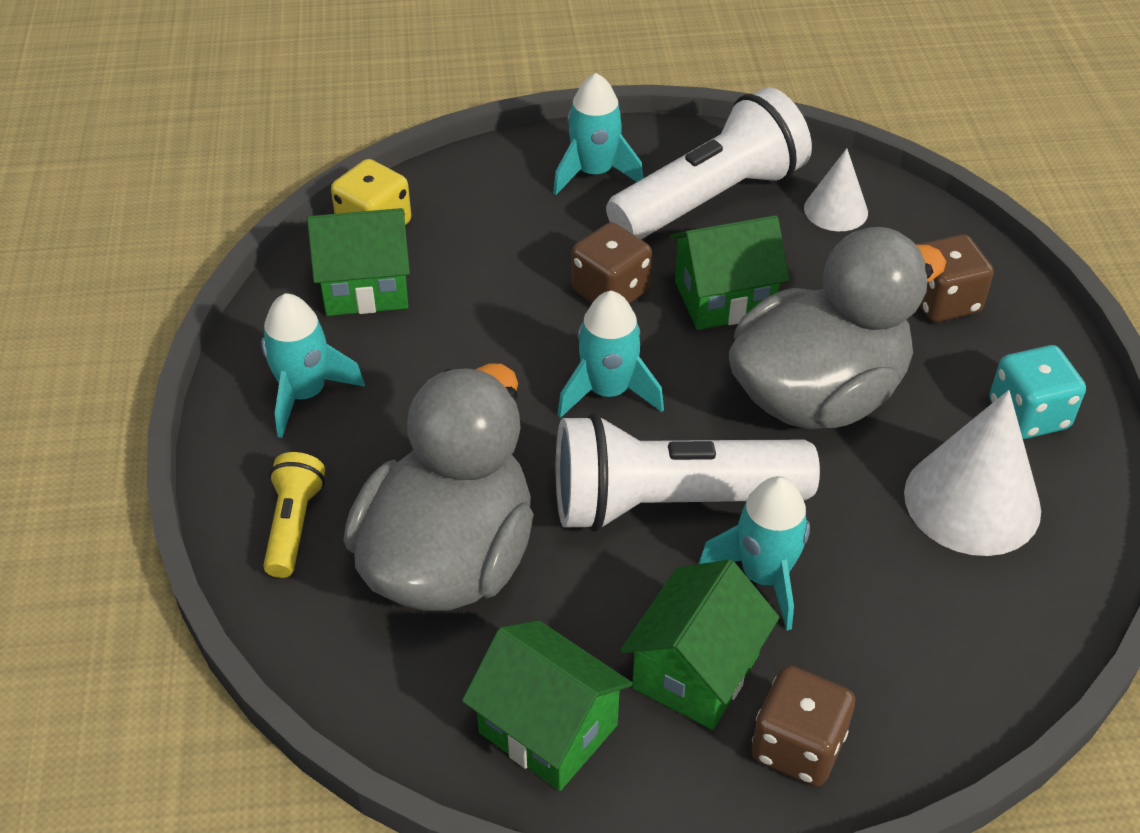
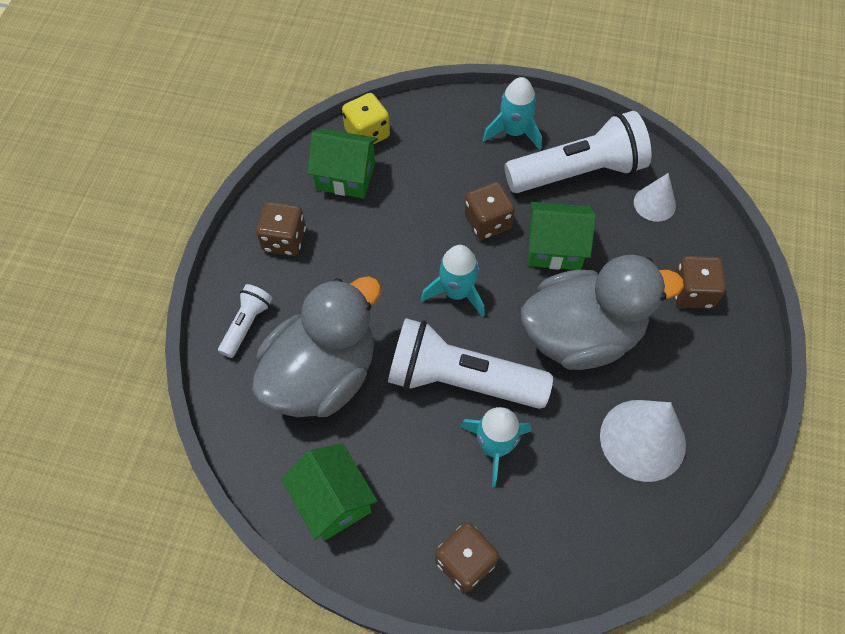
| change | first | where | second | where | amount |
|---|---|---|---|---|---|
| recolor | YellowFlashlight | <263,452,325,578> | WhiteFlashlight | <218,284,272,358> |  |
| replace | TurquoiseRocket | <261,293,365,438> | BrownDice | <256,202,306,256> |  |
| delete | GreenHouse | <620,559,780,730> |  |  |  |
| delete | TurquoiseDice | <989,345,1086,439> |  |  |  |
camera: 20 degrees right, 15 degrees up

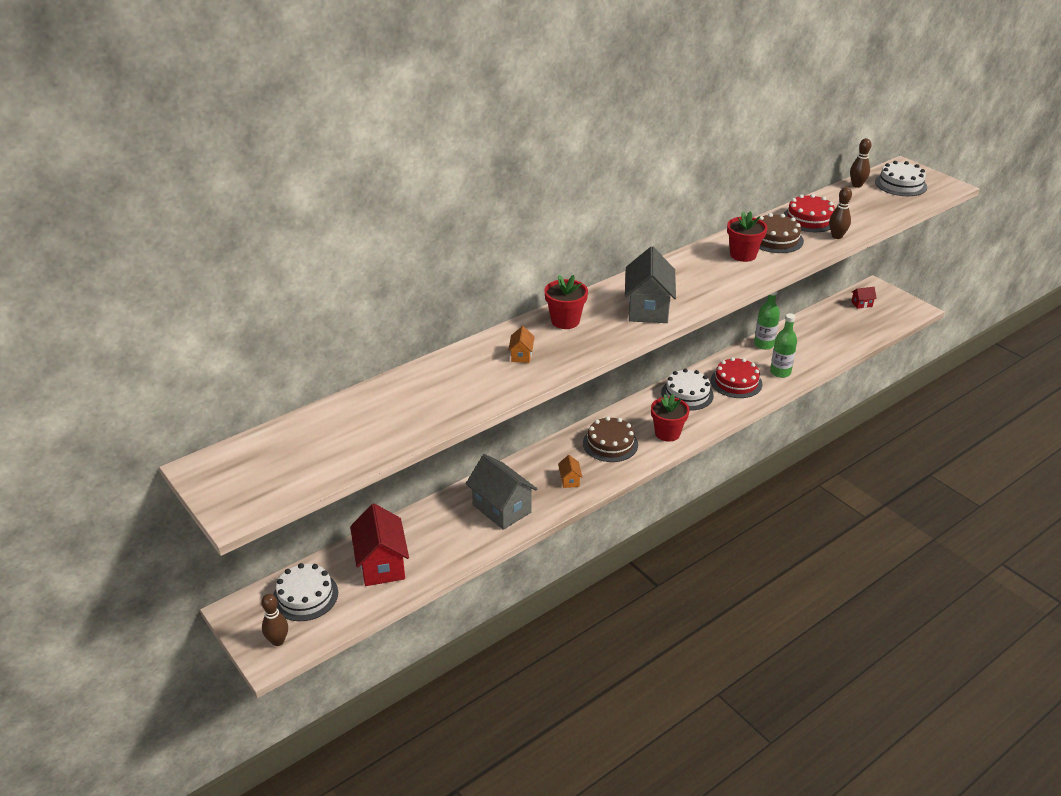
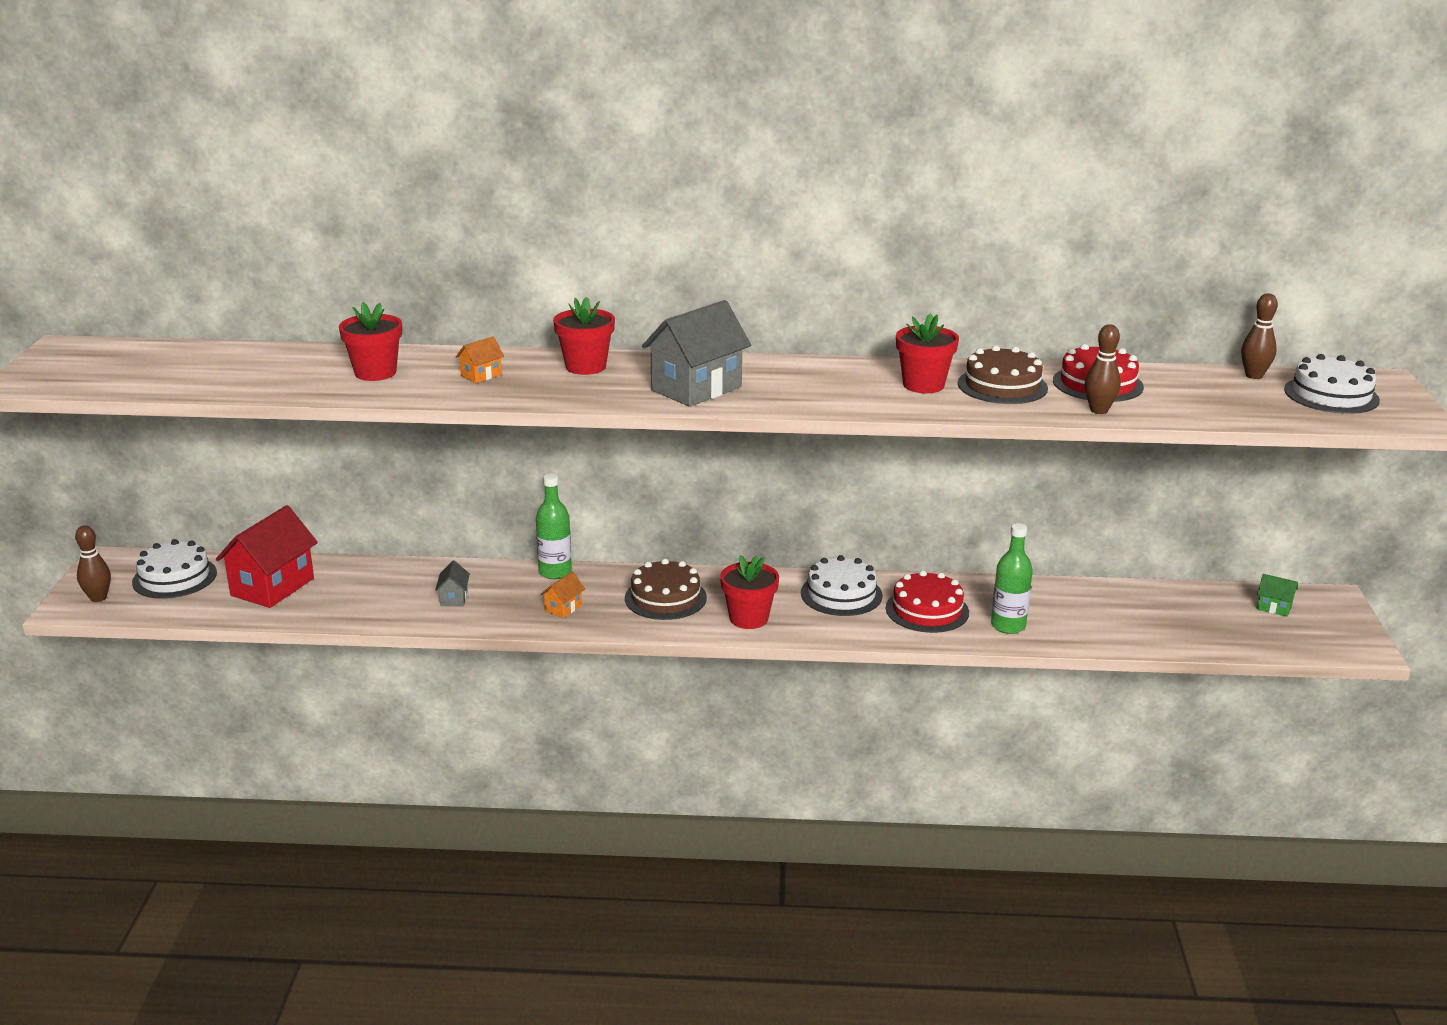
| change | first | where | second | where | amount |
|---|---|---|---|---|---|
| insert |  |  | RedFlowerPot | <339,302,402,381> |  |
| resize | GreyHouse | <466,454,537,530> |  | <435,561,470,606> | x0.45 |
| move | GreenBottle | <754,291,780,350> |  | <536,474,572,579> |  |
| recolor | RedHouse | <851,287,877,309> | GreenHouse | <1257,574,1298,617> |  |
camera: 40 degrees right, 10 degrees down

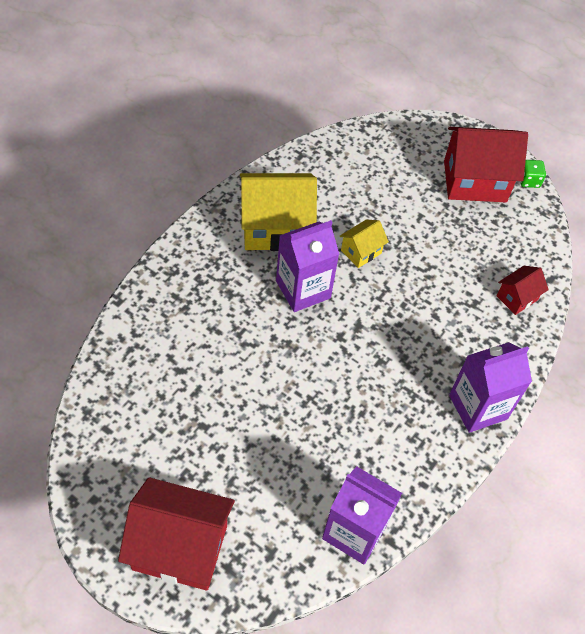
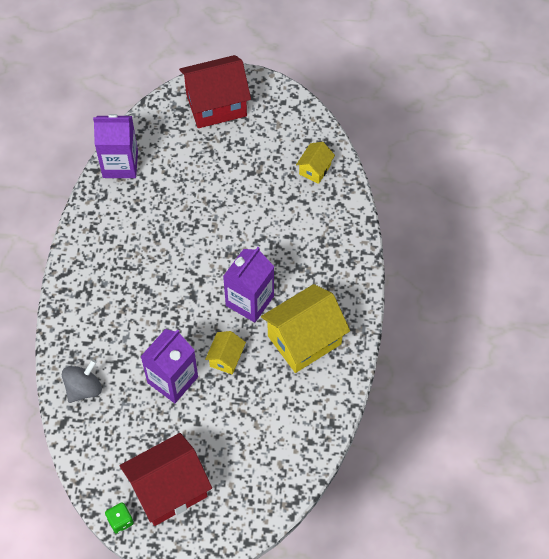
| change | first | where | second | where | amount |
|---|---|---|---|---|---|
| replace | RedHouse | <497,266,549,315> | GreySpinningTop | <62,359,102,403> |  |
| move | PurpleCarton | <449,342,532,433> |  | <141,329,198,403> |  |
| insert |  |  | YellowHouse | <296,142,335,184> |  |
camera: 155 degrees right, 5 degrees up

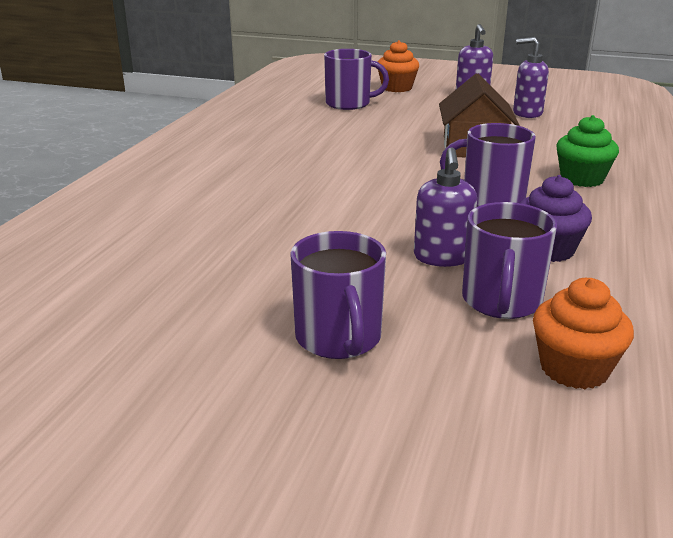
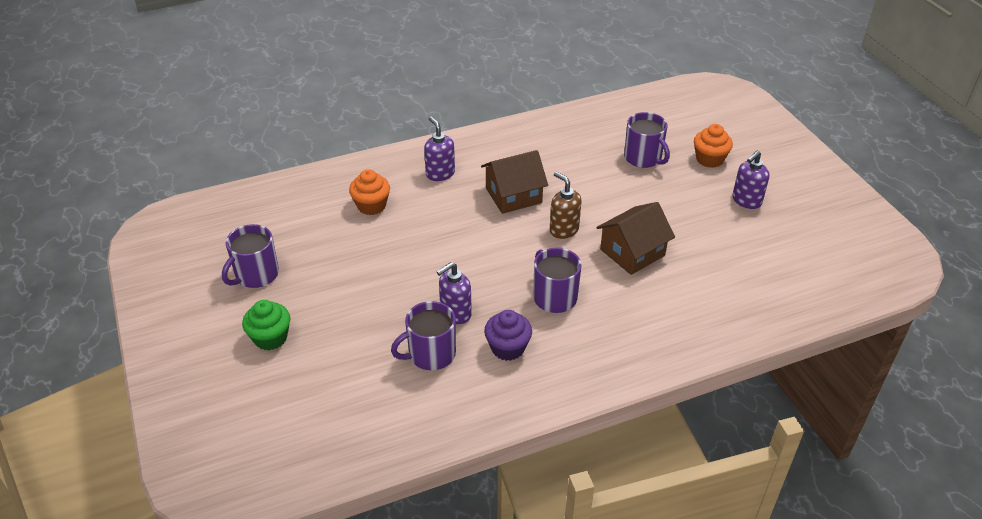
| change | first | where | second | where | amount |
|---|---|---|---|---|---|
| move | PurpleMug | <290,231,386,359> |  | <222,224,279,288> |  |
| move | GreenCupcake | <556,115,619,187> |  | <242,300,290,350> |  |
| move | OrangeCupcake | <533,278,634,389> |  | <349,169,390,215> |  |
| move | PurpleSoapDispenser | <513,37,549,118> |  | <424,117,455,181> |  |
| insert |  |  | BrownHouse | <481,150,548,214> |  |
| insert |  |  | BrownSoapDispenser | <550,172,582,239> |  |
camera: 50 degrees right, 15 degrees up

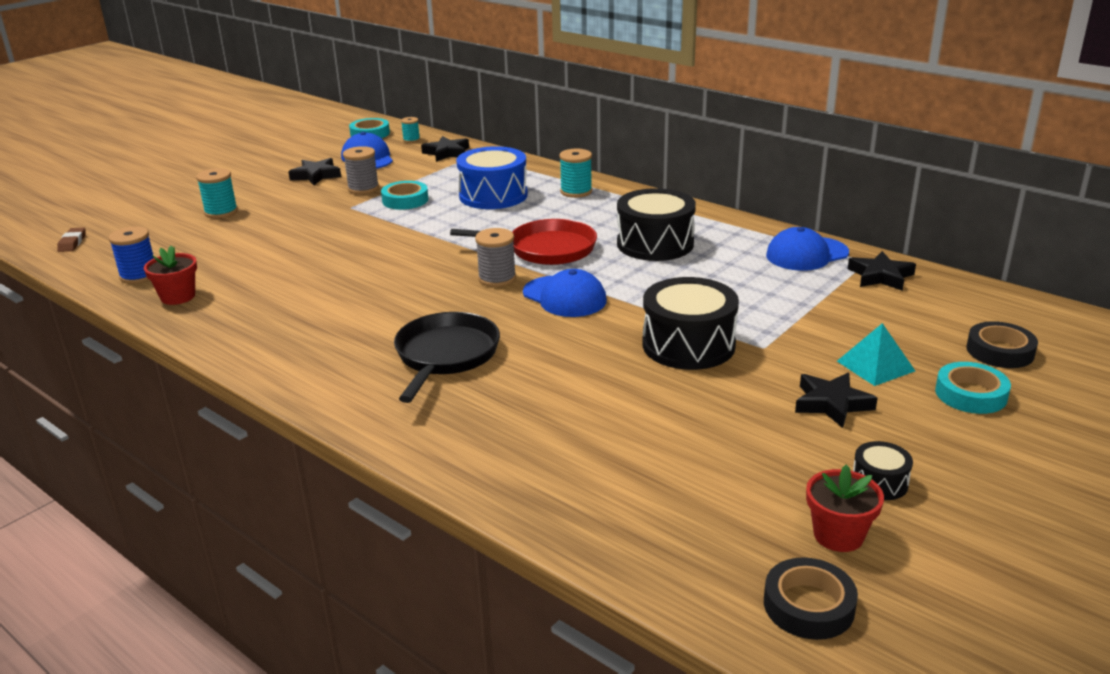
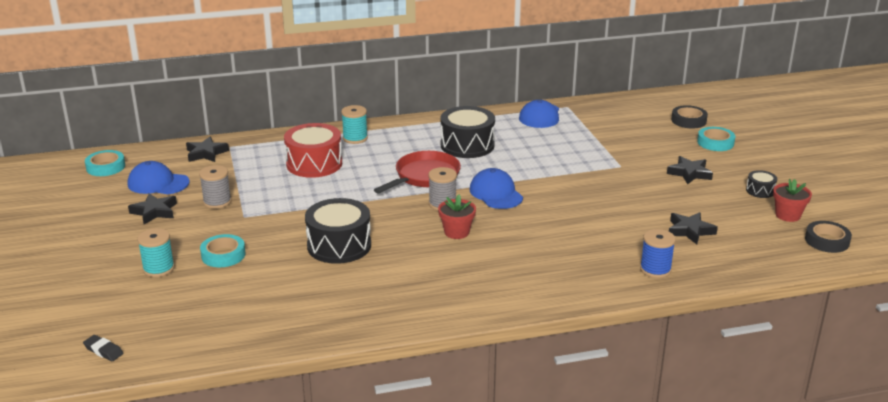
| change | first | where | second | where | amount |
|---|---|---|---|---|---|
| recolor | BrownEraser | <57,228,86,252> | BlackEraser | <83,335,124,361> |  |
| move | TurquoiseTape | <381,181,429,210> |  | <200,234,245,267> |  |
| recolor | BlueDrum | <456,146,528,209> | RedDrum | <284,123,342,178> |  |
| move | BlackDrum | <642,277,739,370> |  | <305,198,371,264> |  |
| move | RedFlowerPot | <144,246,197,305> |  | <438,194,476,239> |  |
| rotate | BlueCap | <523,269,607,317> |  | <470,168,523,209> | 105 degrees counterclockwise |
| move | BlueSpool | <108,226,154,284> |  | <640,229,676,278> |  |
| move | BlackStar | <848,251,916,291> |  | <669,212,718,244> |  |
| delete | BlackPan | <394,312,500,403> |  |  |  |
| delete | TurquoiseSpool | <401,117,420,143> |  |  |  |
| delete | TurquoisePyramid | <837,323,915,386> |  |  |  |
camera: 55 degrees left, 0 degrees up

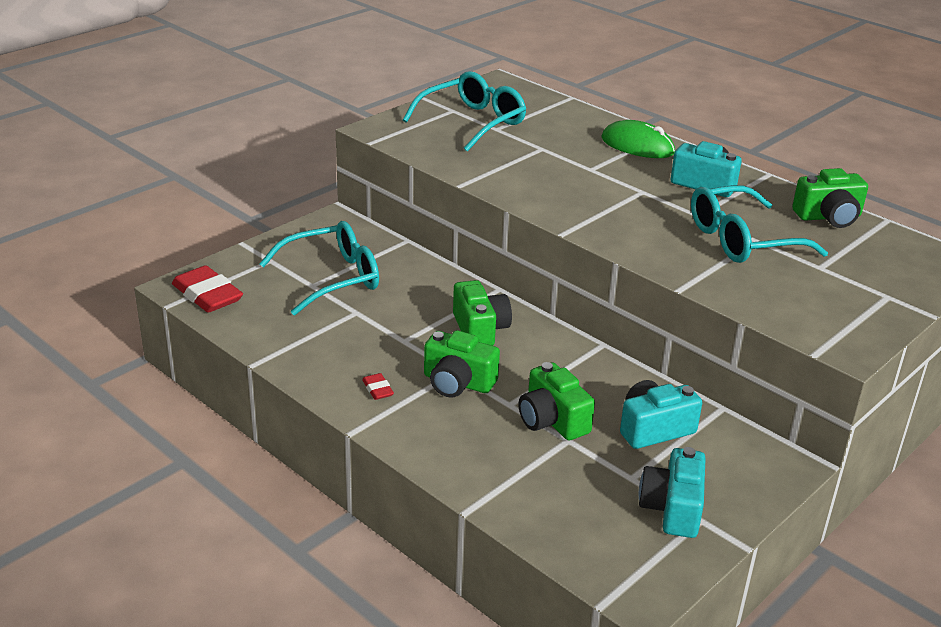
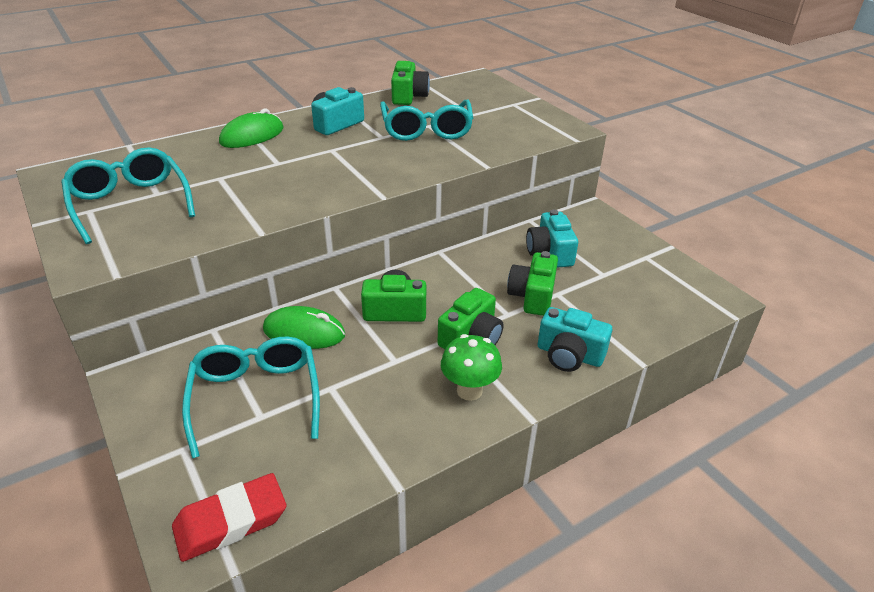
| change | first | where | second | where | amount |
|---|---|---|---|---|---|
| insert |  |  | GreenMouse | <263,306,345,349> |  |
| replace | RedEraser | <362,373,394,400> | GreenMushroom | <441,334,502,401> |  |
| rotate | GreenCamera | <519,362,595,440> |  | <507,251,558,316> | 120 degrees clockwise |
| move | TurquoiseCamera | <639,447,706,538> |  | <538,307,612,372> |  |
camera: 75 degrees left, 5 degrees up

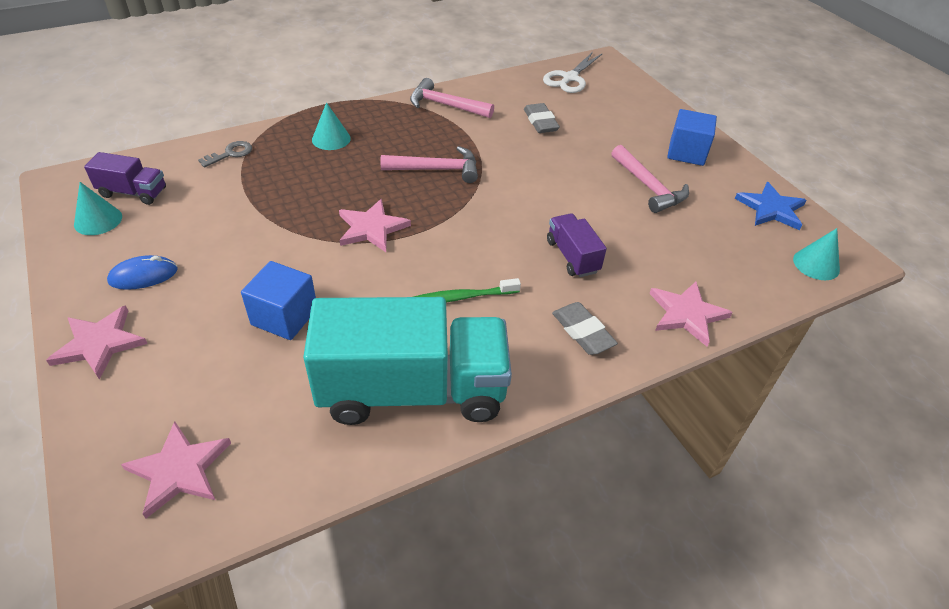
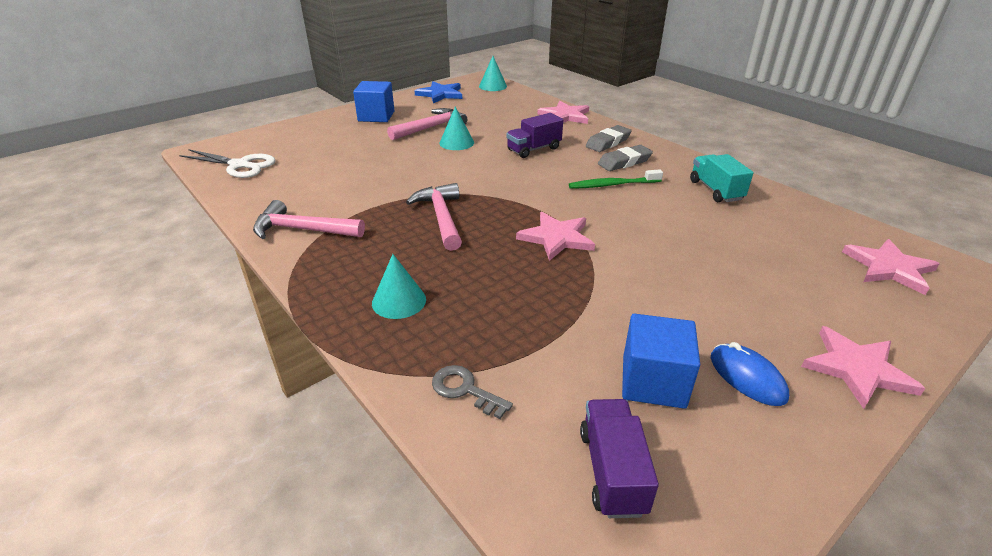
| change | first | where | second | where | amount |
|---|---|---|---|---|---|
| rotate | PinkHammer | <410,78,494,118> |  | <253,200,365,239> | 90 degrees clockwise |
| move | TurquoiseCone | <74,182,122,235> |  | <439,107,474,150> |  |
| rotate | GreenToothbrush | <414,278,521,303> |  | <569,169,663,189> | 105 degrees clockwise |
| move | GreyEraser | <524,103,560,133> |  | <598,145,653,171> |  |
| move | BlueCube | <241,261,316,340> |  | <622,314,700,409> |  |
| resize | TurquoiseTruck | <303,297,512,425> |  | <690,154,754,202> | x0.46 |
camera: 100 degrees left, 10 degrees down

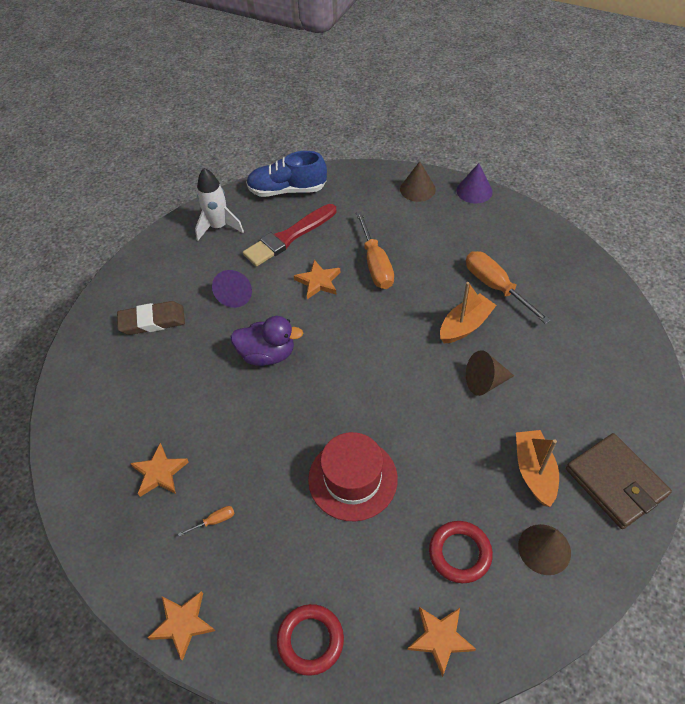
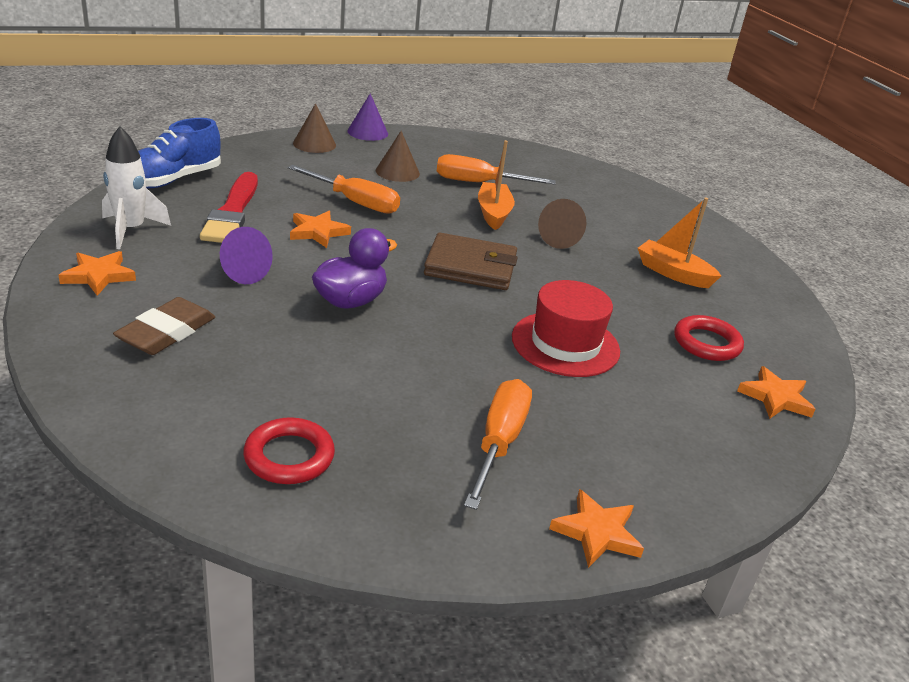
| change | first | where | second | where | amount |
|---|---|---|---|---|---|
| move | OrangeStar | <130,443,189,497> |  | <58,251,136,296> |  |
| move | RedRing | <277,604,344,676> |  | <243,417,335,484> |  |
| move | BrownCone | <518,524,571,575> |  | <376,131,420,182> |  |
| move | BrownWallet | <566,433,672,529> |  | <424,233,518,290> |  |
| resize | OrangeScrewdriver | <178,506,235,537> |  | <464,379,532,510> | x2.31 |
camera: 55 degrees left, 20 degrees down

